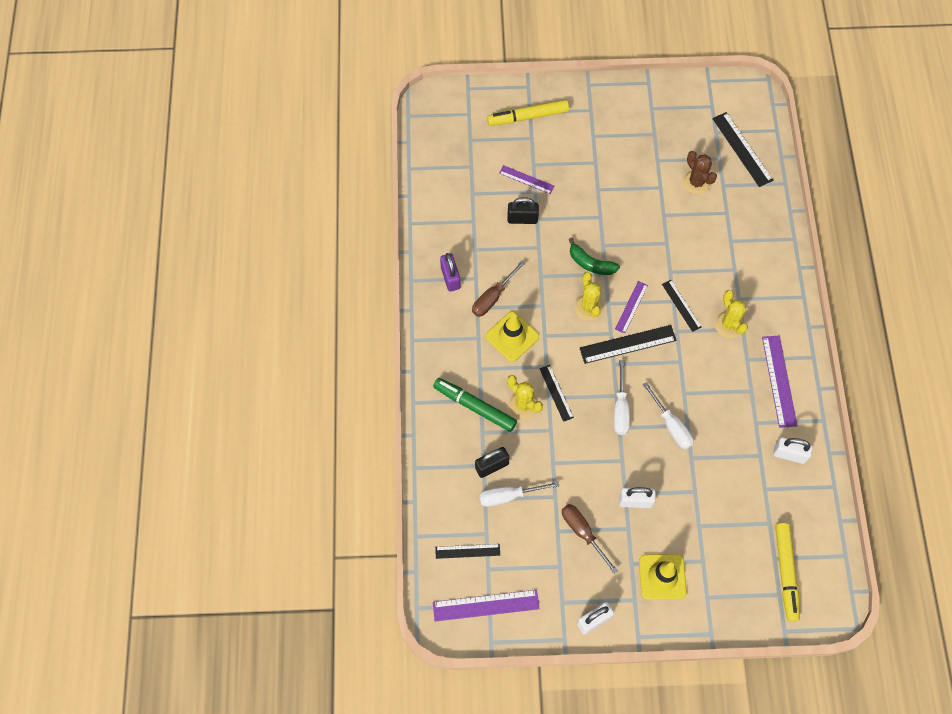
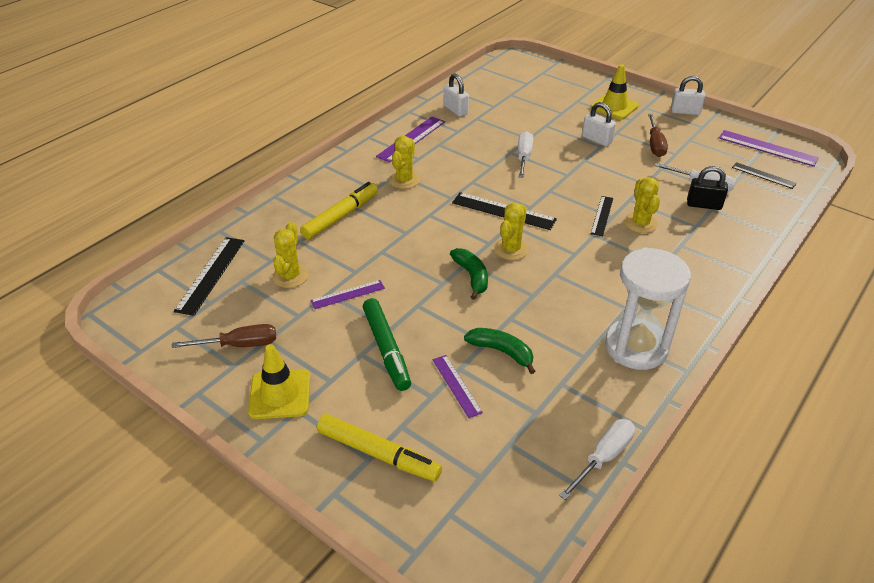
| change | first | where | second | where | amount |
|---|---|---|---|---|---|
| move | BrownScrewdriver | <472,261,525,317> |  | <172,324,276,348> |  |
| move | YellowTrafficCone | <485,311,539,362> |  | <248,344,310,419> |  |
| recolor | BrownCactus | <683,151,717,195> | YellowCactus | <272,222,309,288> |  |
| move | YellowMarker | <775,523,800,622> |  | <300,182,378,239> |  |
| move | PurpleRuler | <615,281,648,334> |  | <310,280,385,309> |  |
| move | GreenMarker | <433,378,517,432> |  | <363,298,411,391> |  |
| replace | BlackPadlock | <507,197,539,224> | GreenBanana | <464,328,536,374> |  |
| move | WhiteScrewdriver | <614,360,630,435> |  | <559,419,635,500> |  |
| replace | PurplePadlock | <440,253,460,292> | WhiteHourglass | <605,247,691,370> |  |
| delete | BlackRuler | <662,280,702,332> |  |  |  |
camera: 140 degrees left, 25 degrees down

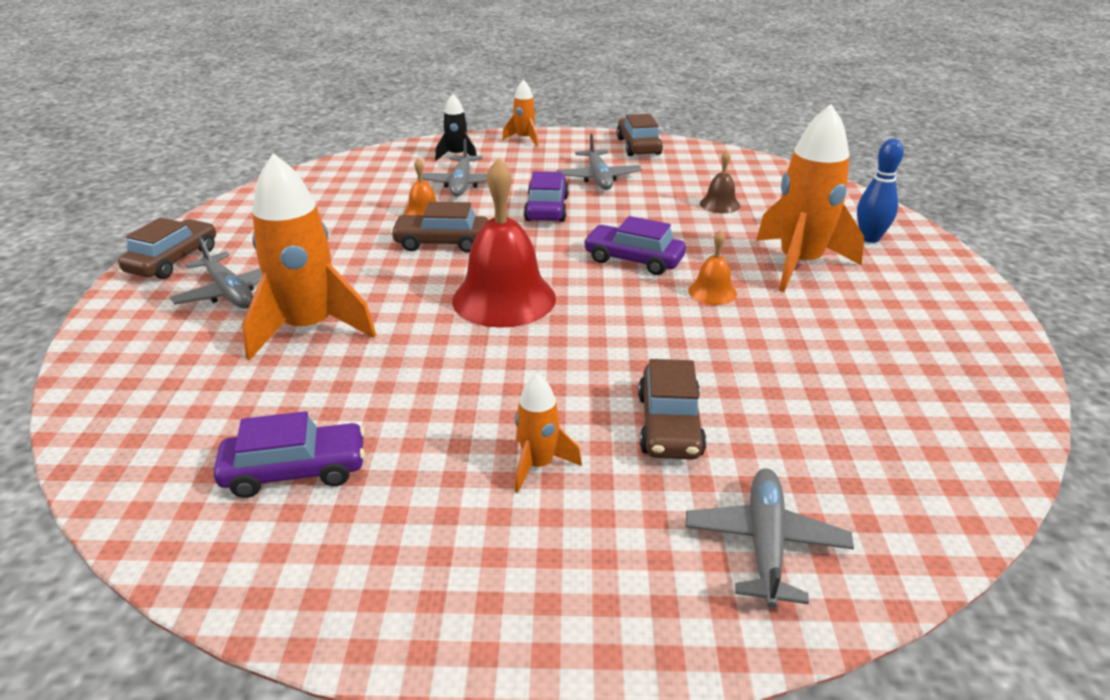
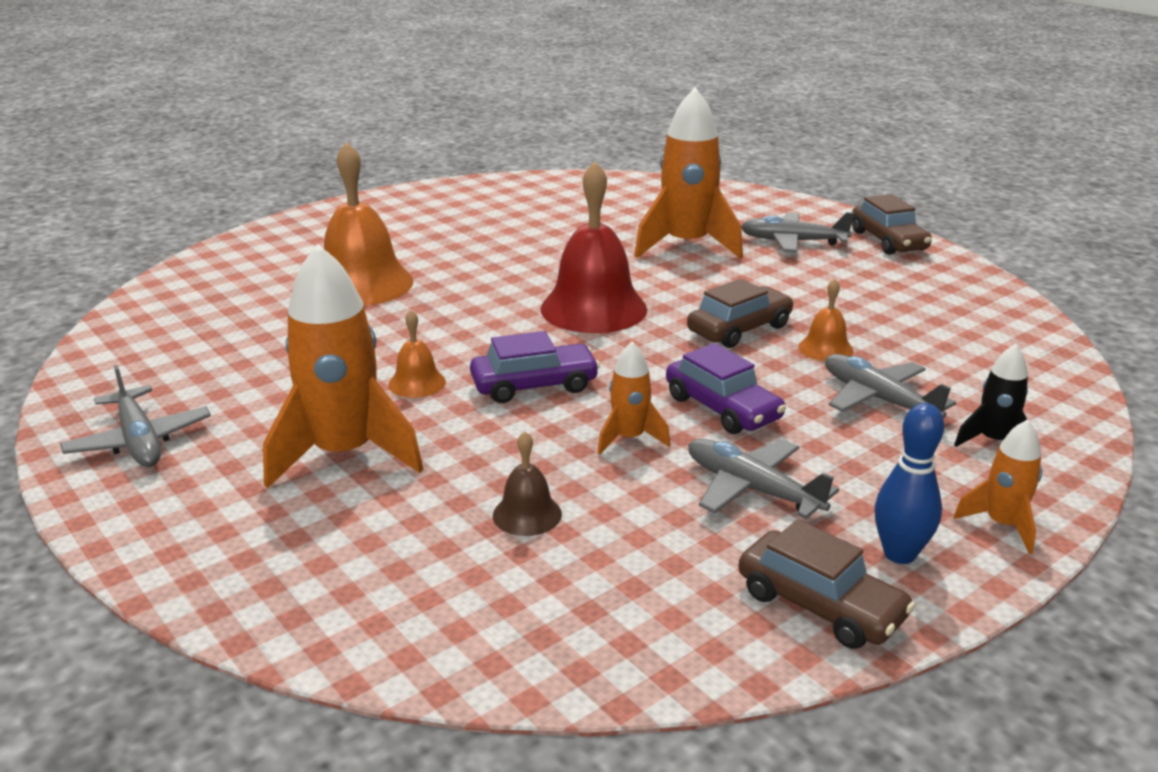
| change | first | where | second | where | amount |
|---|---|---|---|---|---|
| move | GreyPlane | <685,468,854,608> |  | <60,365,211,467> |  |
| replace | BrownCar | <638,359,706,460> | OrangeBell | <324,142,414,306> |  |
| move | OrangeRocket | <515,374,582,493> |  | <597,341,670,455> |  |
| move | BlueBowlingPin | <857,139,904,243> |  | <875,403,944,564> |  |
| delete | PurpleCar | <213,411,365,498> |  |  |  |
camera: 140 degrees right, 5 degrees down

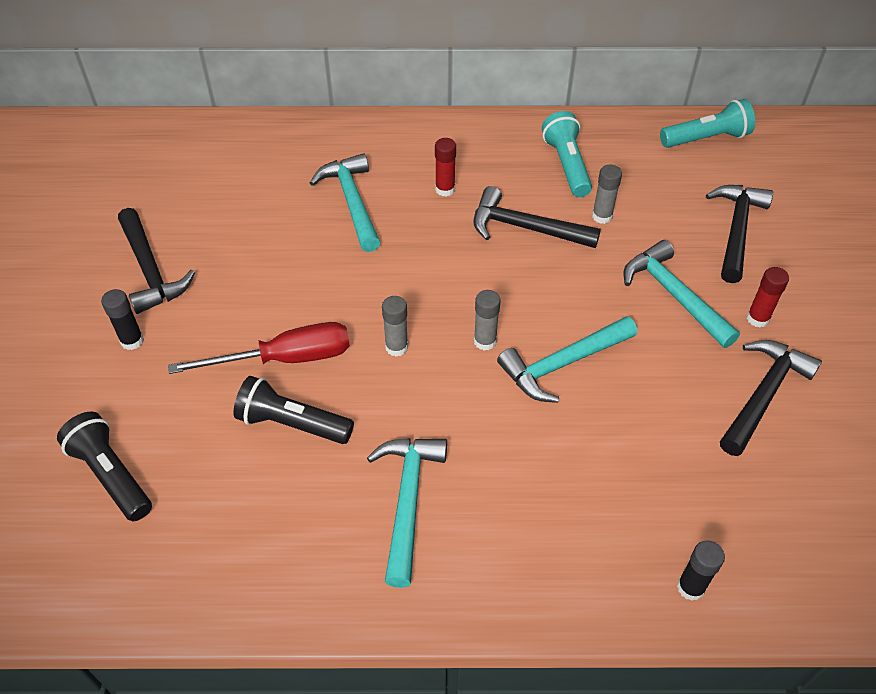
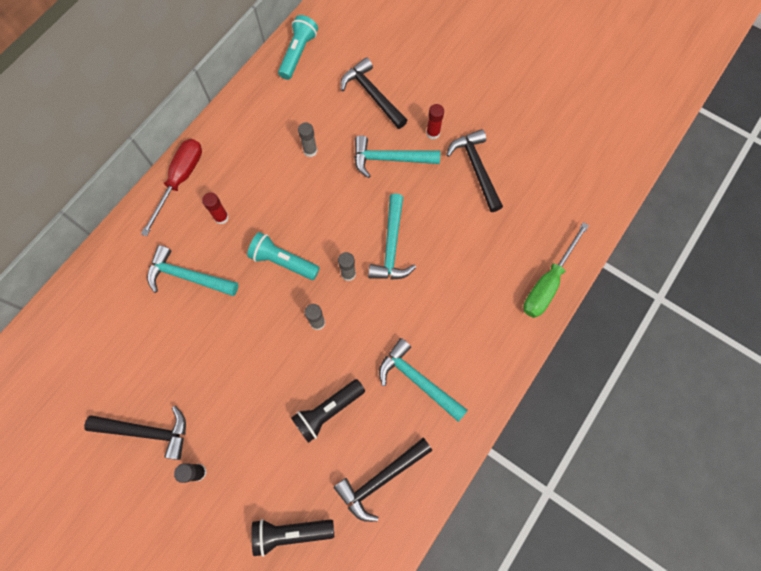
| change | first | where | second | where | amount |
|---|---|---|---|---|---|
| move | RedScrewdriver | <168,322,350,374> |  | <141,139,202,236> |  |
| move | TurquoiseFlashlight | <542,111,592,197> |  | <247,232,320,280> |  |
| move | BlackHammer | <473,186,601,248> |  | <333,438,432,522> |  |
| replace | BlackGlueStick | <677,541,725,601> | GreenScrewdriver | <523,222,589,318> |  |
camera: 55 degrees left, 20 degrees up

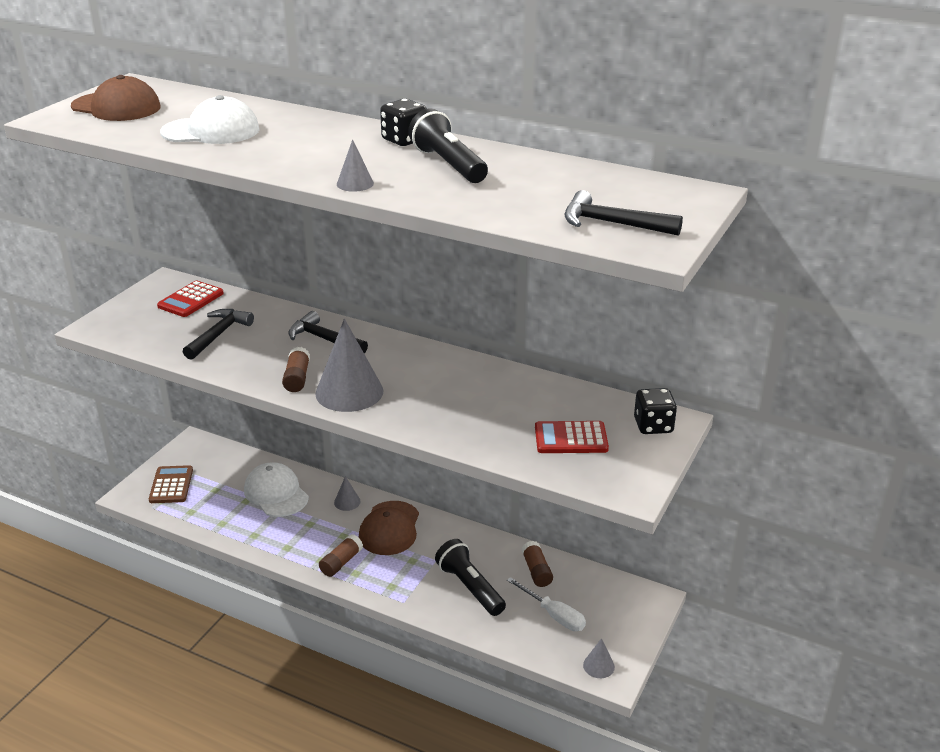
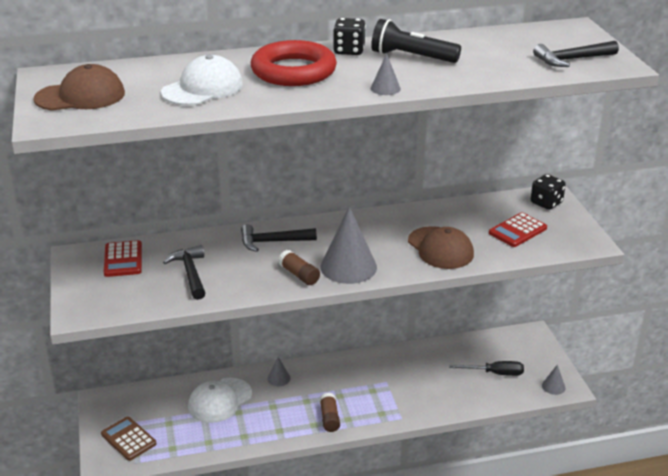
| change | first | where | second | where | amount |
|---|---|---|---|---|---|
| rotate | WhiteCap | <244,462,309,517> |  | <188,378,252,423> | 60 degrees counterclockwise |
| insert |  |  | RedRing | <251,40,337,86> |  |
| move | BrownCap | <359,501,419,555> |  | <408,226,474,269> |  |
| recolor | WhiteScrewdriver | <507,577,586,631> | BlackScrewdriver | <449,361,524,376> |  |
| delete | BlackFlashlight | <435,539,506,616> |  |  |  |
| delete | BrownGlueStick | <521,541,553,587> |  |  |  |
camera: 40 degrees left, 0 degrees up

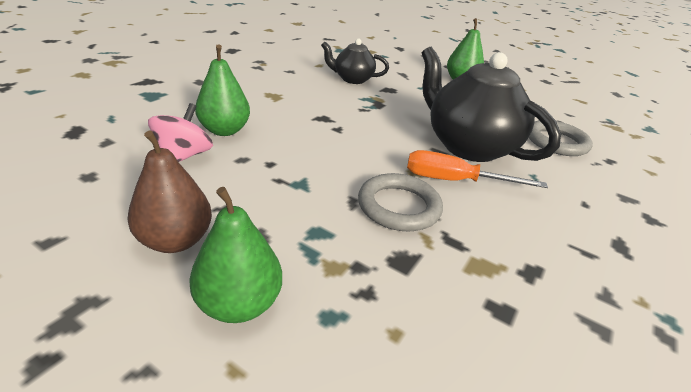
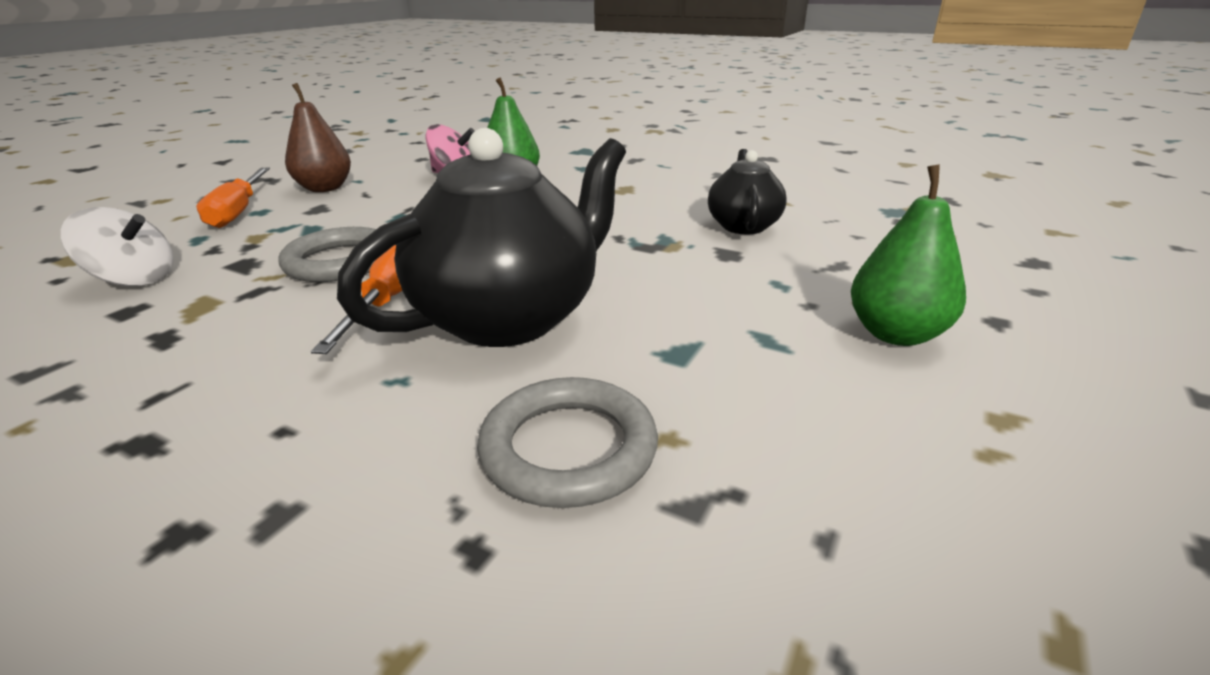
| change | first | where | second | where | amount |
|---|---|---|---|---|---|
| insert |  |  | WhiteSpinningTop | <61,207,174,286> |  |
| replace | GreenPear | <189,187,282,323> | OrangeScrewdriver | <196,167,270,228> |  |
camera: 90 degrees right, 5 degrees down

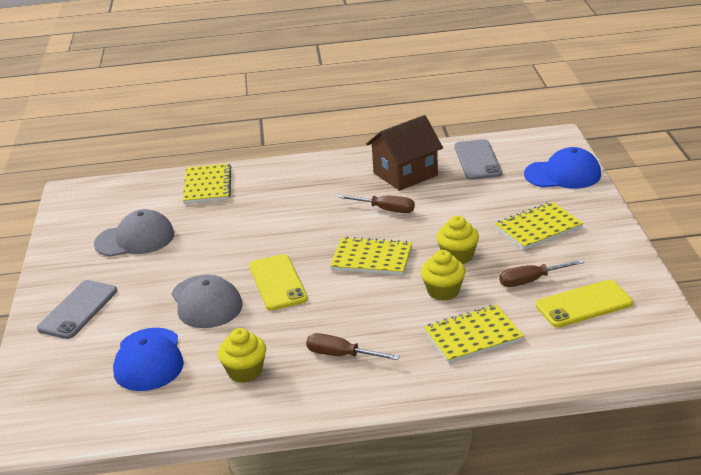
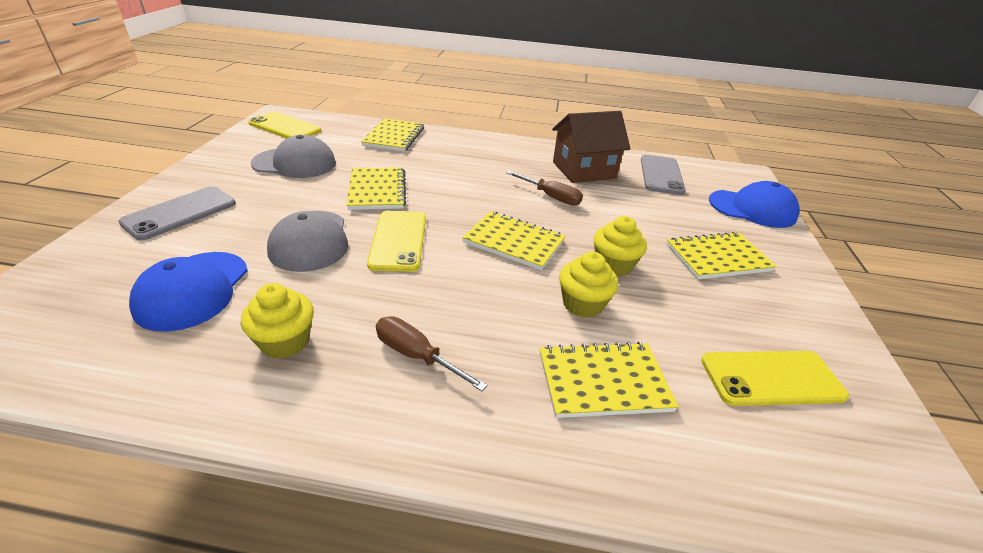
| change | first | where | second | where | amount |
|---|---|---|---|---|---|
| insert |  |  | YellowPhone | <248,112,321,138> |  |
| insert |  |  | YellowNotebook | <346,167,406,210> |  |
| delete | BrownScrewdriver | <499,259,584,287> |  |  |  |
camera: 10 degrees right, 5 degrees up

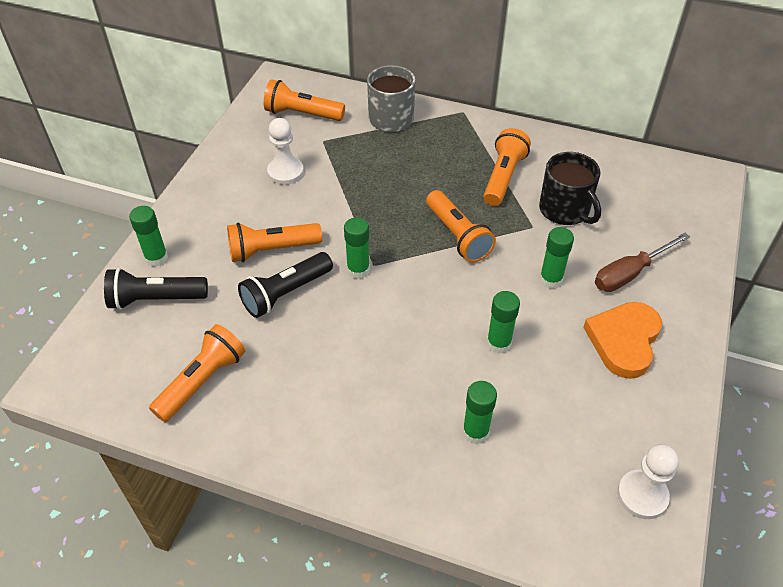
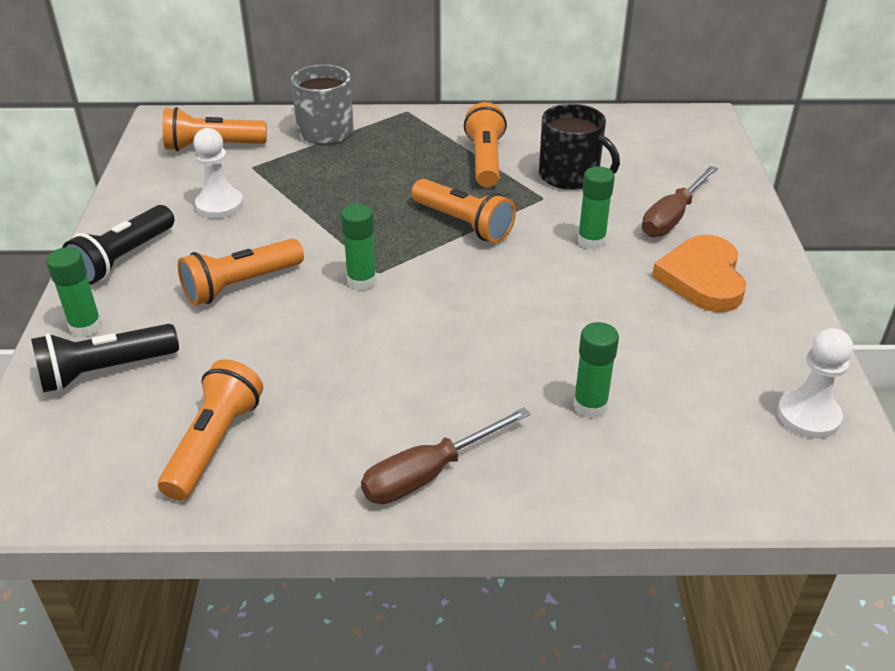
| change | first | where | second | where | amount |
|---|---|---|---|---|---|
| move | BlackFlashlight | <238,252,333,318> |  | <62,205,174,285> |  |
| insert |  |  | BrownScrewdriver | <361,407,530,504> |  |
| delete | GreenGlueStick | <487,291,520,354> |  |  |  |
camera: 20 degrees left, 10 degrees down

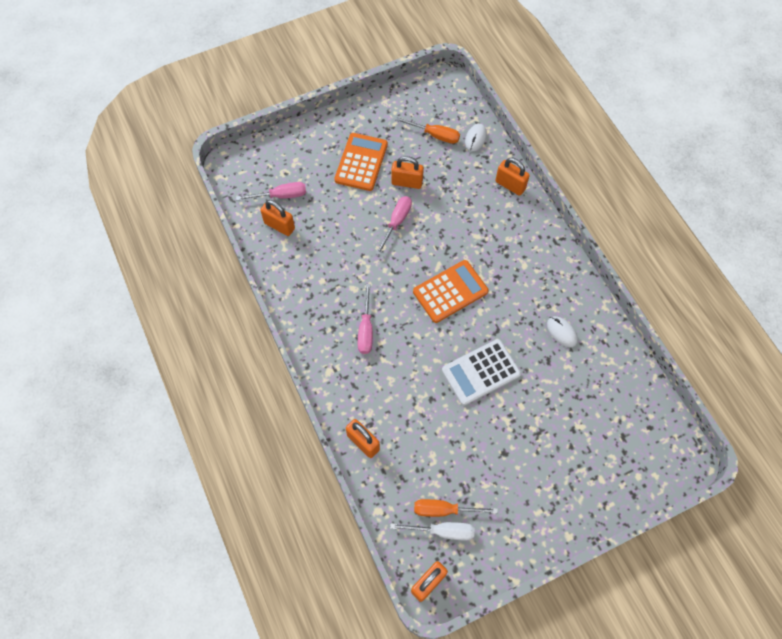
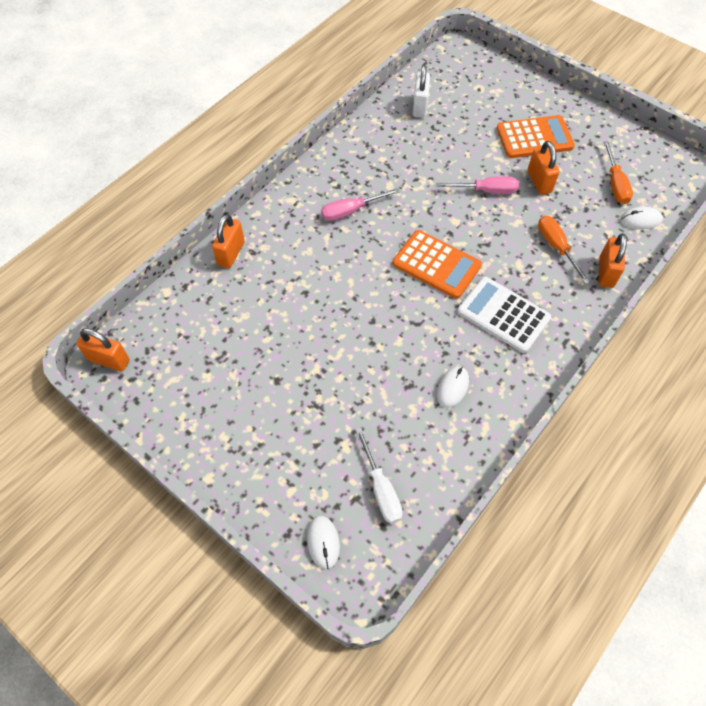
| change | first | where | second | where | amount |
|---|---|---|---|---|---|
| insert |  |  | WhiteMouse | <307,516,340,569> |  |
| move | WhiteScrewdriver | <390,522,475,541> |  | <355,428,403,524> |  |
| recolor | OrangePadlock | <260,200,295,236> | WhitePadlock | <413,65,430,118> |  |
| move | WhiteCalculator | <442,339,521,405> |  | <457,277,551,353> |  |
| move | OrangeScrewdriver | <414,499,498,517> |  | <538,216,590,284> |  |
| delete | PinkScrewdriver | <236,182,306,200> |  |  |  |
camera: 65 degrees right, 5 degrees down

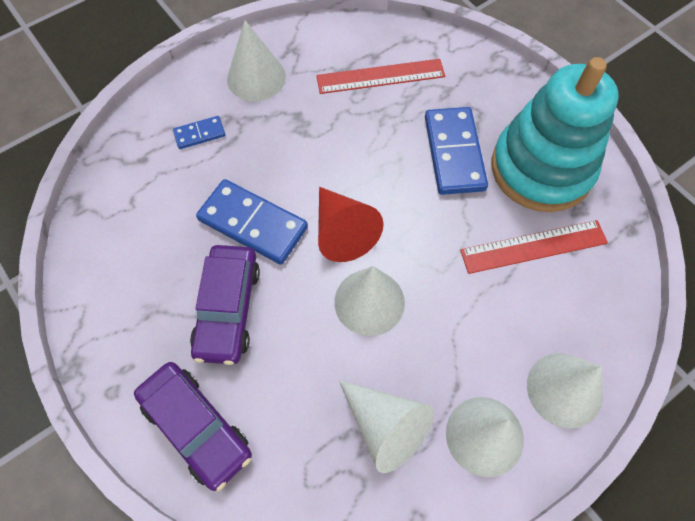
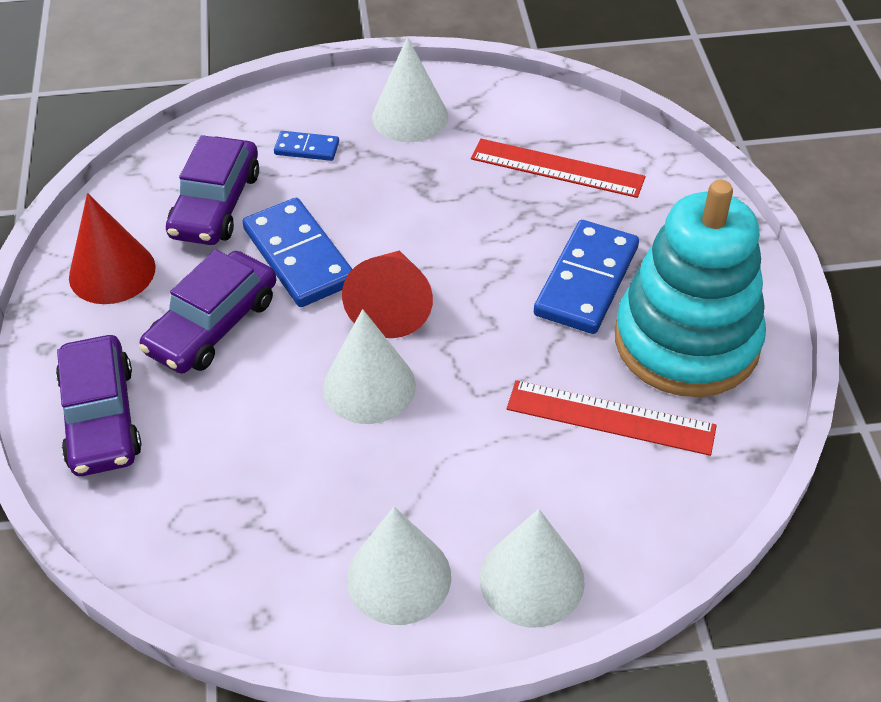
| change | first | where | second | where | amount |
|---|---|---|---|---|---|
| insert |  |  | RedCone | <69,193,156,304> |  |
| insert |  |  | PurpleCar | <166,135,259,245> |  |
| delete | WhiteCone | <339,380,434,473> |  |  |  |
camera: 30 degrees right, 15 degrees down

